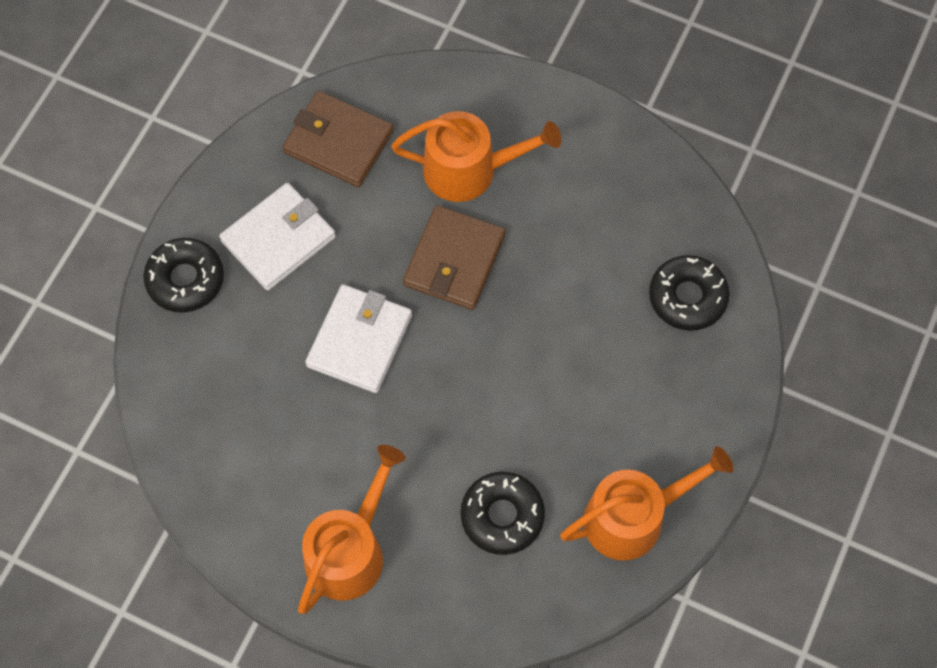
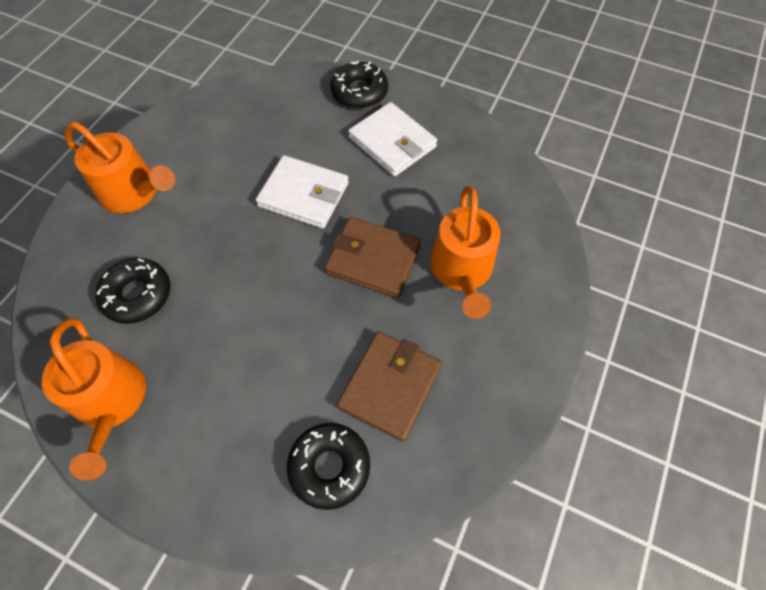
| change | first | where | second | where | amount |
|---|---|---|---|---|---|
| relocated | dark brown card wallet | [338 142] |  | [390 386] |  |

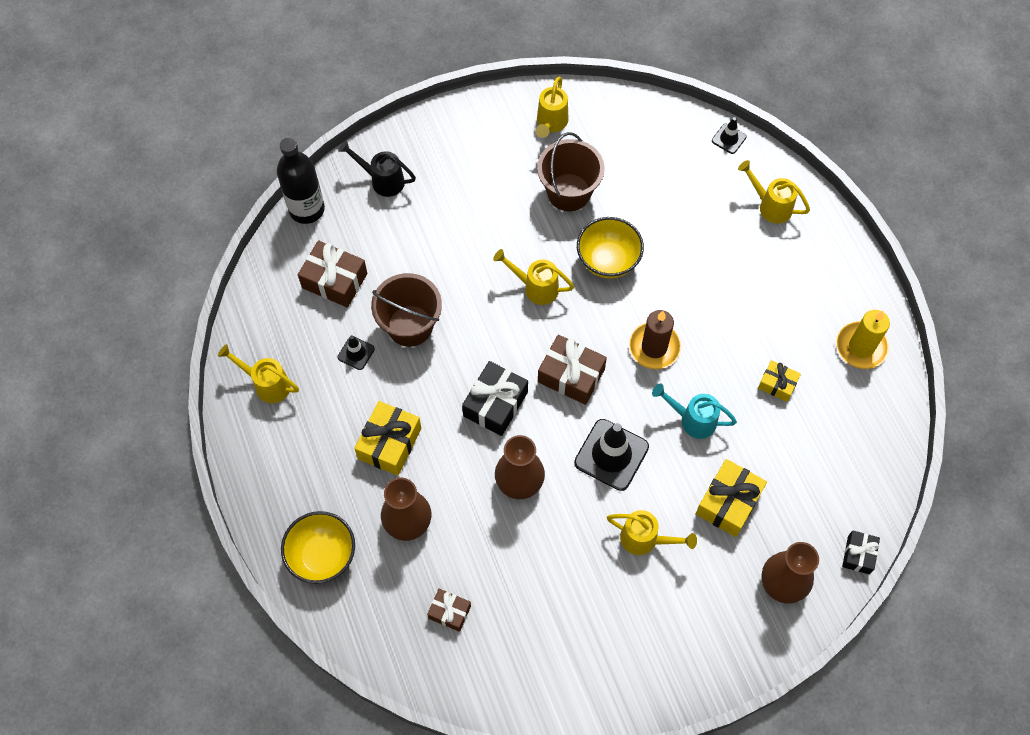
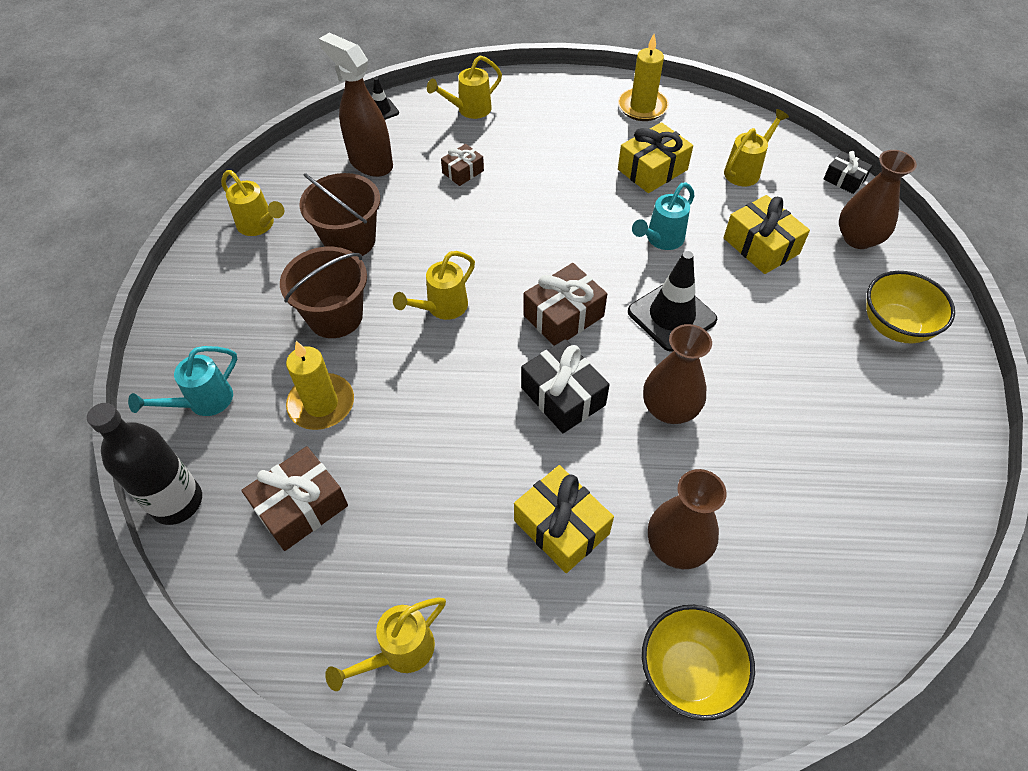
| change | first | where | second | where | amount |
|---|---|---|---|---|---|
| colour | ebony watering pot | [382 180] | teal watering pot | [203 402] |  |
| relocated | golden deep dish | [608 261] |  | [894 326] |  |
| relocated | dark brown pail | [410 326] |  | [335 316] |  |
| missing | dark brown wax candle | [654 347] |  |  |  |
| missing | ebony safety cone | [356 353] |  |  |  |
| size | golden wrapped gift | [777 384] |  | [652 169] | x1.68 |
| relocated | golden watering pot | [645 539] |  | [746 170] |  |
| relocated | dark brown wrapped gift | [449 612] |  | [463 172] |  |
| appeared |  |  | dark brown sprayer | [370 163] |  |
| appeared |  |  | golden wax candle | [321 404] |  |

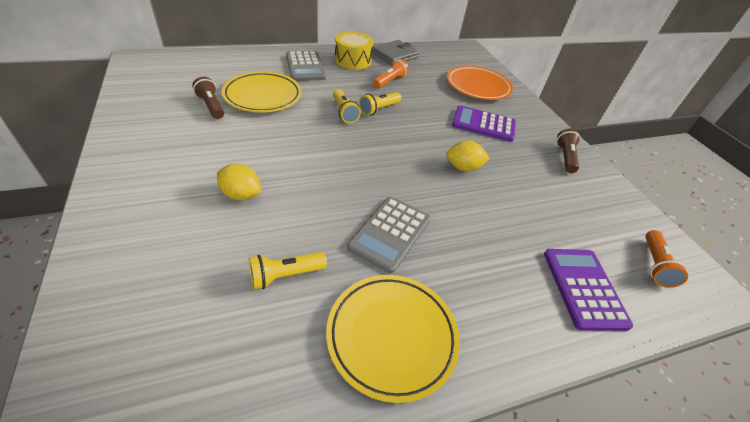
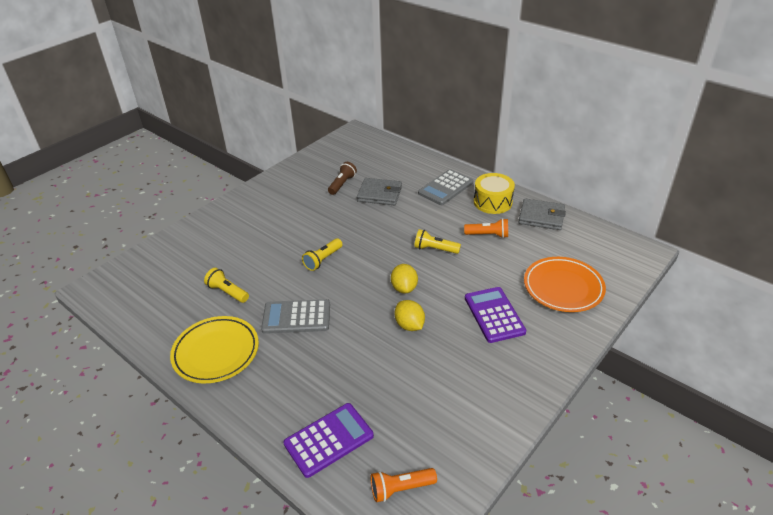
| change | first | where | second | where | amount |
|---|---|---|---|---|---|
| exchanged | golden flat dish | [263 96] | grey card wallet | [380 194] |  |
| relocated | golden torch | [344 112] |  | [323 260] |  |
| missing | dark brown torch | [565 157] |  |  |  |
| relocated | golden lemon | [241 194] |  | [404 288] |  |

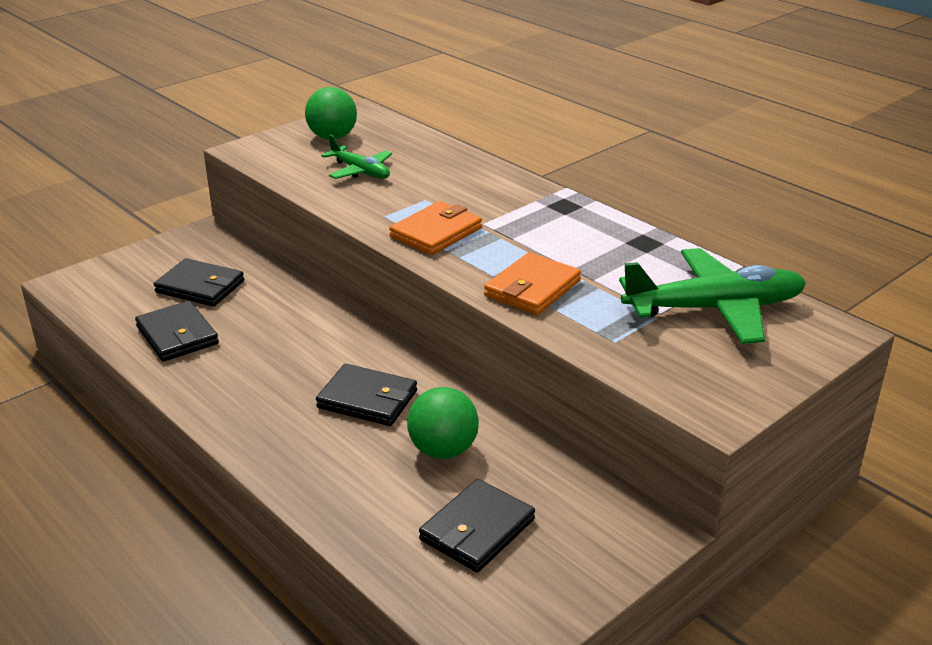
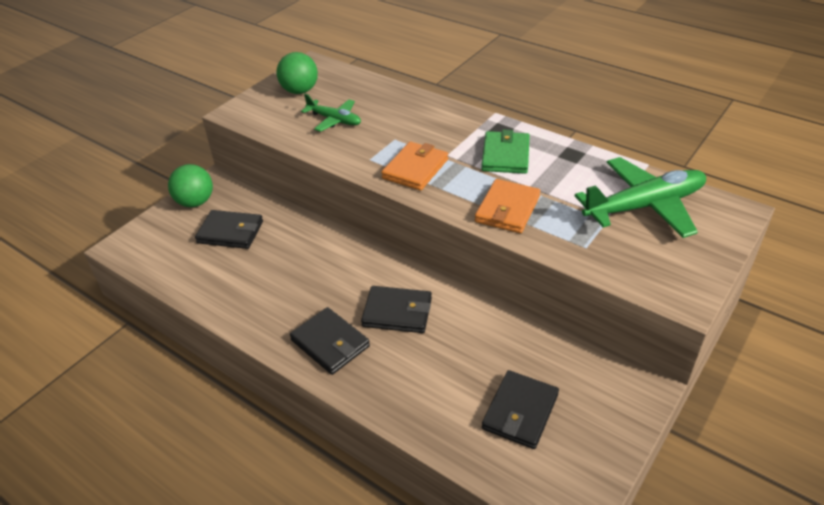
| change | first | where | second | where | amount |
|---|---|---|---|---|---|
| relocated | ebony card wallet | [177 335] |  | [330 343] |  |
| relocated | leaf-green play ball | [443 450] |  | [195 202] |  |
| appeared |  |  | leaf-green card wallet | [505 155] |  |

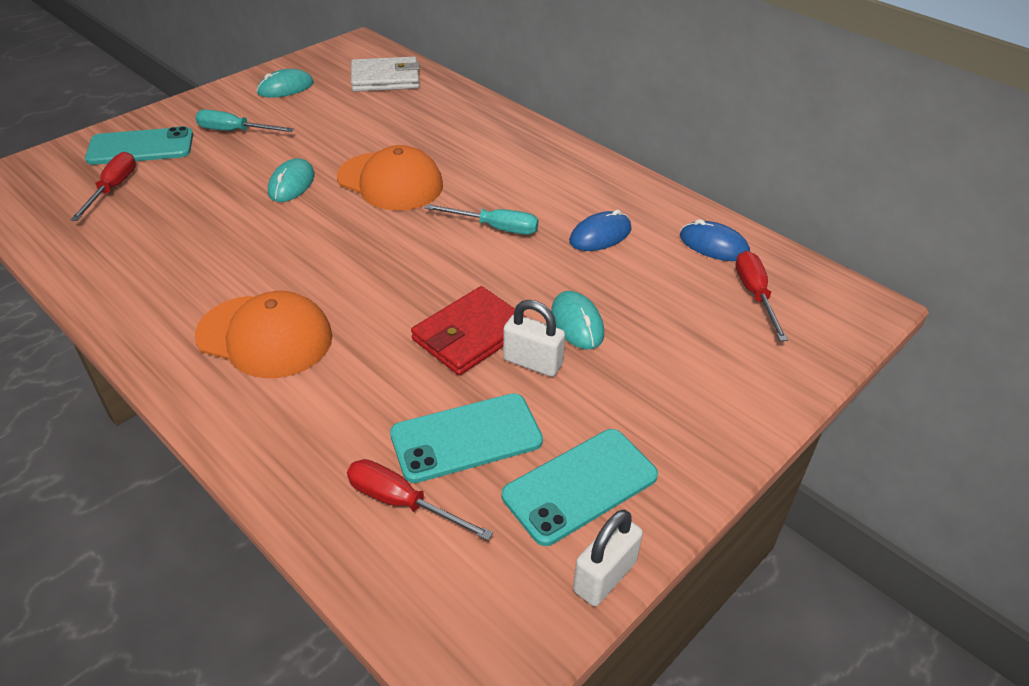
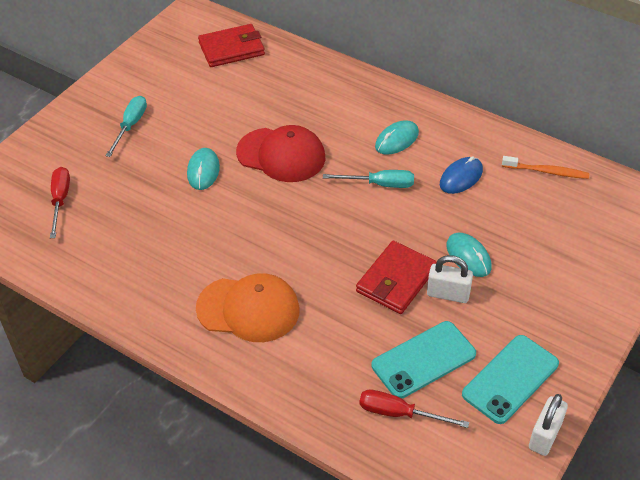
| change | first | where | second | where | amount |
|---|---|---|---|---|---|
| colour | white card wallet | [385 79] | scarlet card wallet | [231 49] |  |
| relocated | teal mouse | [285 88] |  | [397 140] |  |
| spun | teal screwdriver | [235 131] |  | [130 126] | 105 degrees clockwise |
| missing | teal smartphone | [141 147] |  |  |  |
| colour | orange-coloured baseball cap | [390 182] | scarlet baseball cap | [281 155] |  |
| exchanged | royal blue mouse | [713 245] | orange-coloured tooth brush | [547 171] |  |
| missing | scarlet screwdriver | [755 295] |  |  |  |

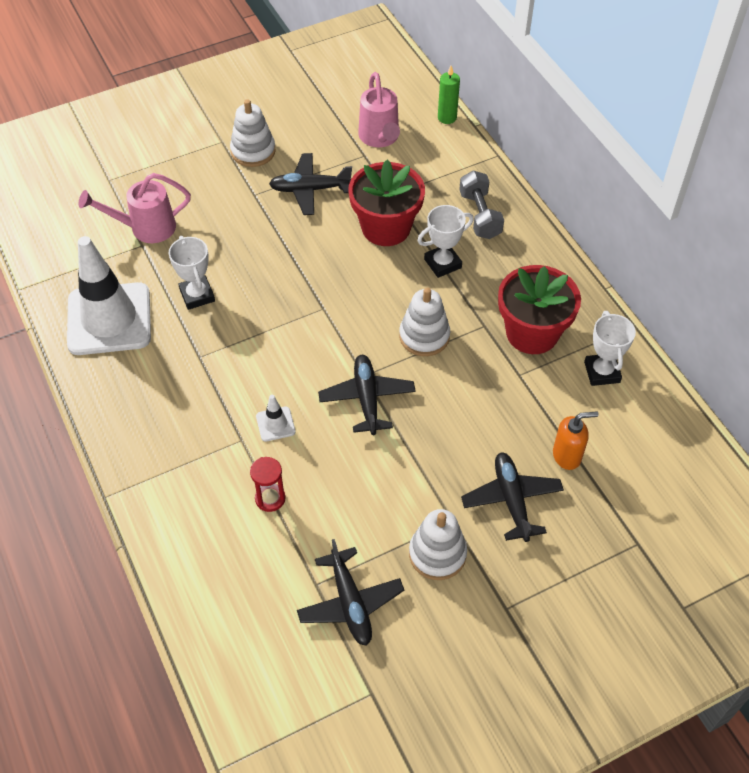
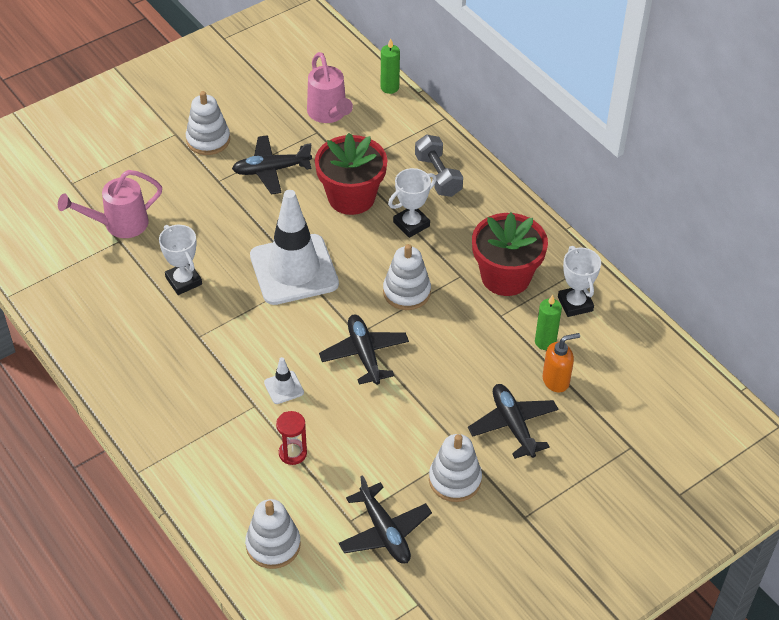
| change | first | where | second | where | amount |
|---|---|---|---|---|---|
| relocated | white safety cone | [109 319] |  | [294 270] |  |
| appeared |  |  | leaf-green wax candle | [545 342] |  |
| appeared |  |  | white stacking rings | [273 545] |  |

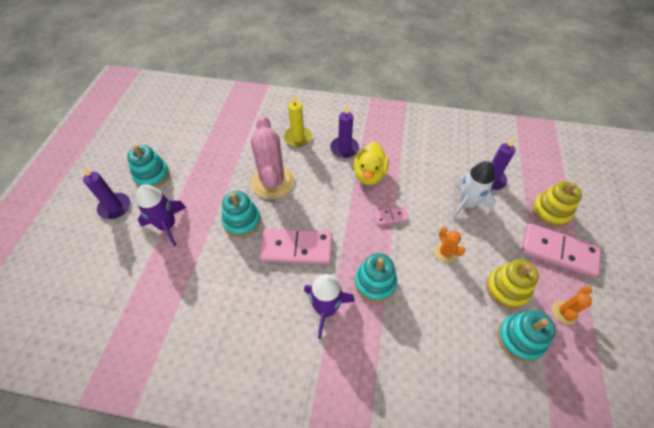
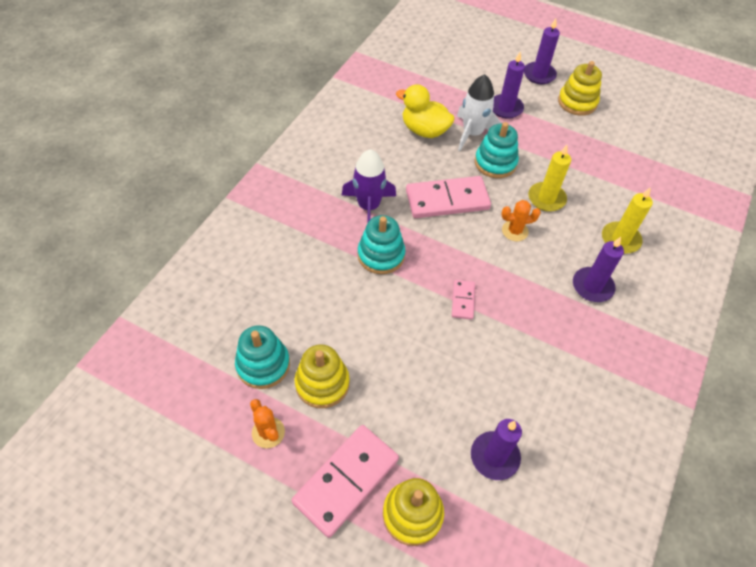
| change | first | where | second | where | amount |
|---|---|---|---|---|---|
| exchanged | rose-pink saguaro cactus | [272 182] | golden wax candle | [546 198] |  |
| relocated | golden toy duck | [369 174] |  | [424 130] |  |
| colour | teal stacking rings | [152 175] | golden stacking rings | [577 102] |  |
| relocated | white spaceship | [466 204] |  | [472 133] |  |
| exchanged | purple spaceship | [167 225] | purple wax candle | [505 108] |  |
| relocated | orange-coloured saguaro cactus | [445 252] |  | [515 231] |  |
| spun | rose-pink domino piece | [296 248] |  | [447 200] | 60 degrees clockwise |

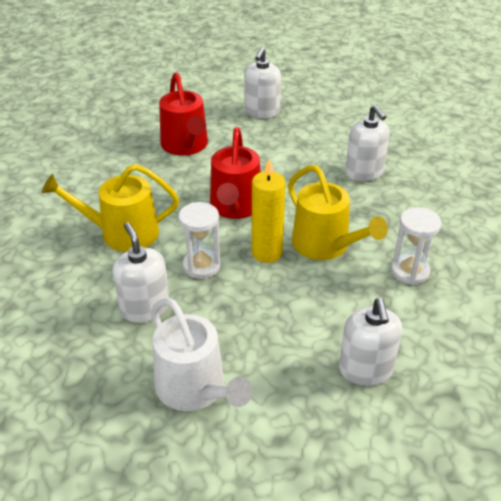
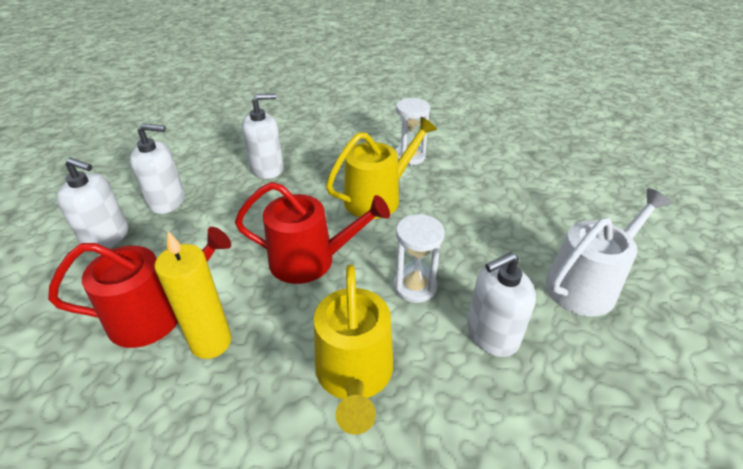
| change | first | where | second | where | amount |
|---|---|---|---|---|---|
| relocated | golden wax candle | [267 253] |  | [211 342] |  |
| relocated | white soap dispenser | [366 369] |  | [167 201] |  |

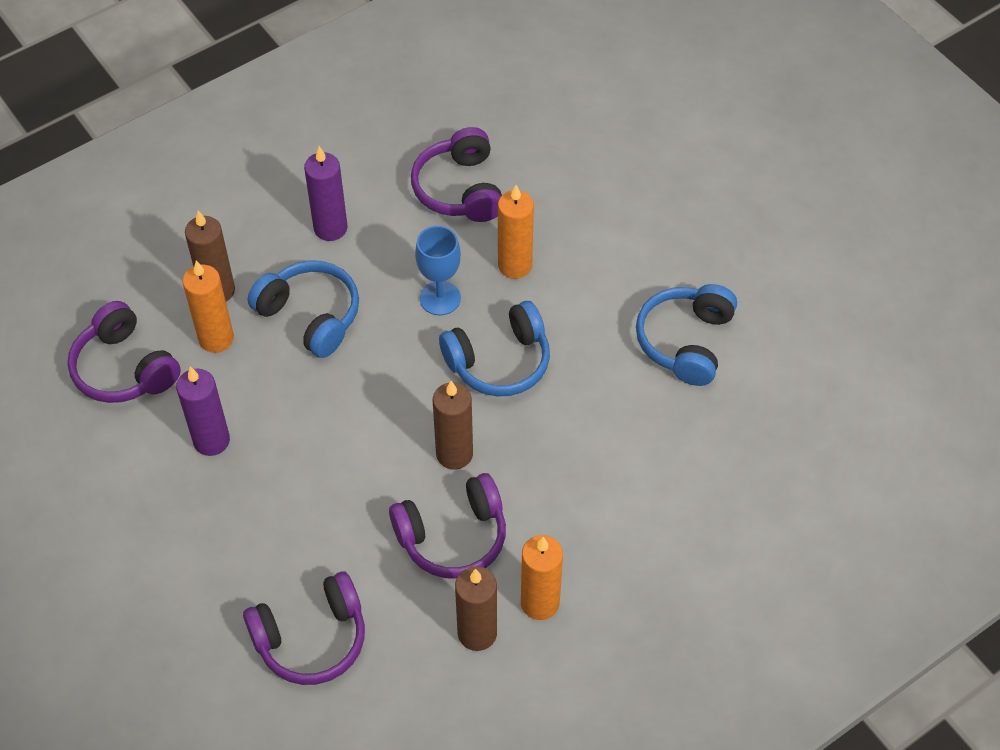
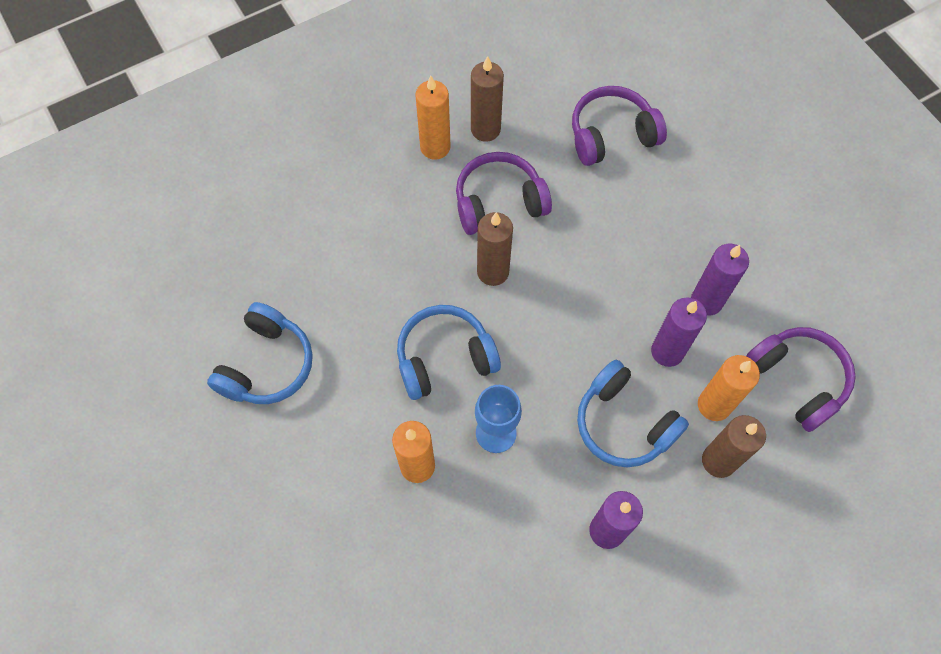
| change | first | where | second | where | amount |
|---|---|---|---|---|---|
| missing | purple headset | [460 189] |  |  |  |
| appeared |  |  | purple wax candle | [667 351] |  |

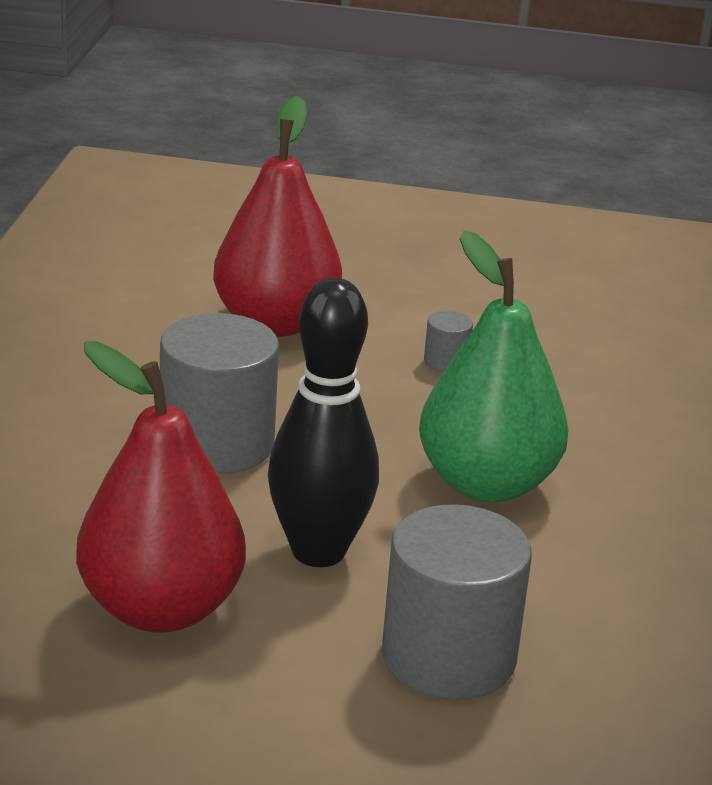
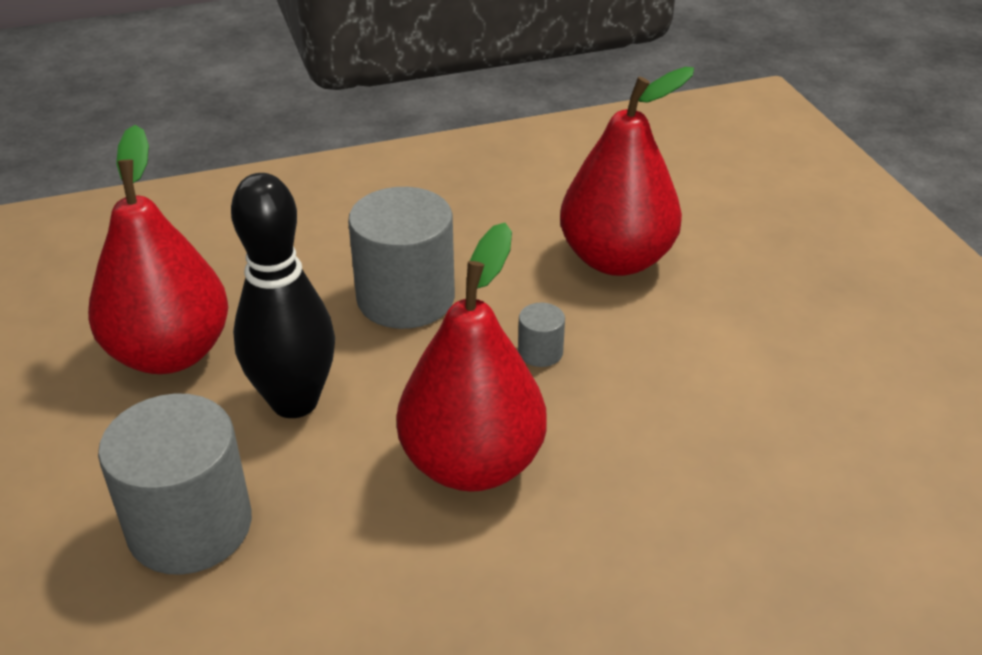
| change | first | where | second | where | amount |
|---|---|---|---|---|---|
| colour | leaf-green toy pear | [486 483] | scarlet toy pear | [472 463] |  |
| relocated | grey cylinder | [446 362] |  | [540 352] |  |

